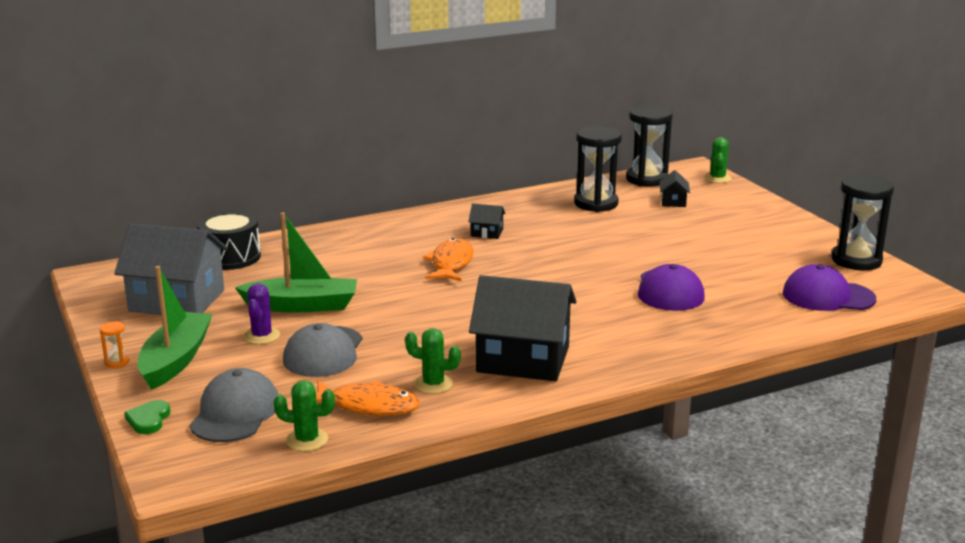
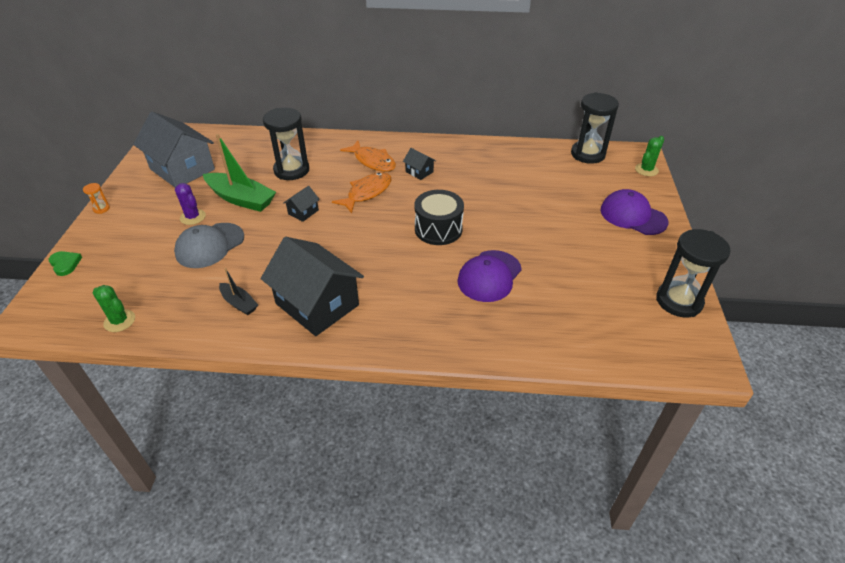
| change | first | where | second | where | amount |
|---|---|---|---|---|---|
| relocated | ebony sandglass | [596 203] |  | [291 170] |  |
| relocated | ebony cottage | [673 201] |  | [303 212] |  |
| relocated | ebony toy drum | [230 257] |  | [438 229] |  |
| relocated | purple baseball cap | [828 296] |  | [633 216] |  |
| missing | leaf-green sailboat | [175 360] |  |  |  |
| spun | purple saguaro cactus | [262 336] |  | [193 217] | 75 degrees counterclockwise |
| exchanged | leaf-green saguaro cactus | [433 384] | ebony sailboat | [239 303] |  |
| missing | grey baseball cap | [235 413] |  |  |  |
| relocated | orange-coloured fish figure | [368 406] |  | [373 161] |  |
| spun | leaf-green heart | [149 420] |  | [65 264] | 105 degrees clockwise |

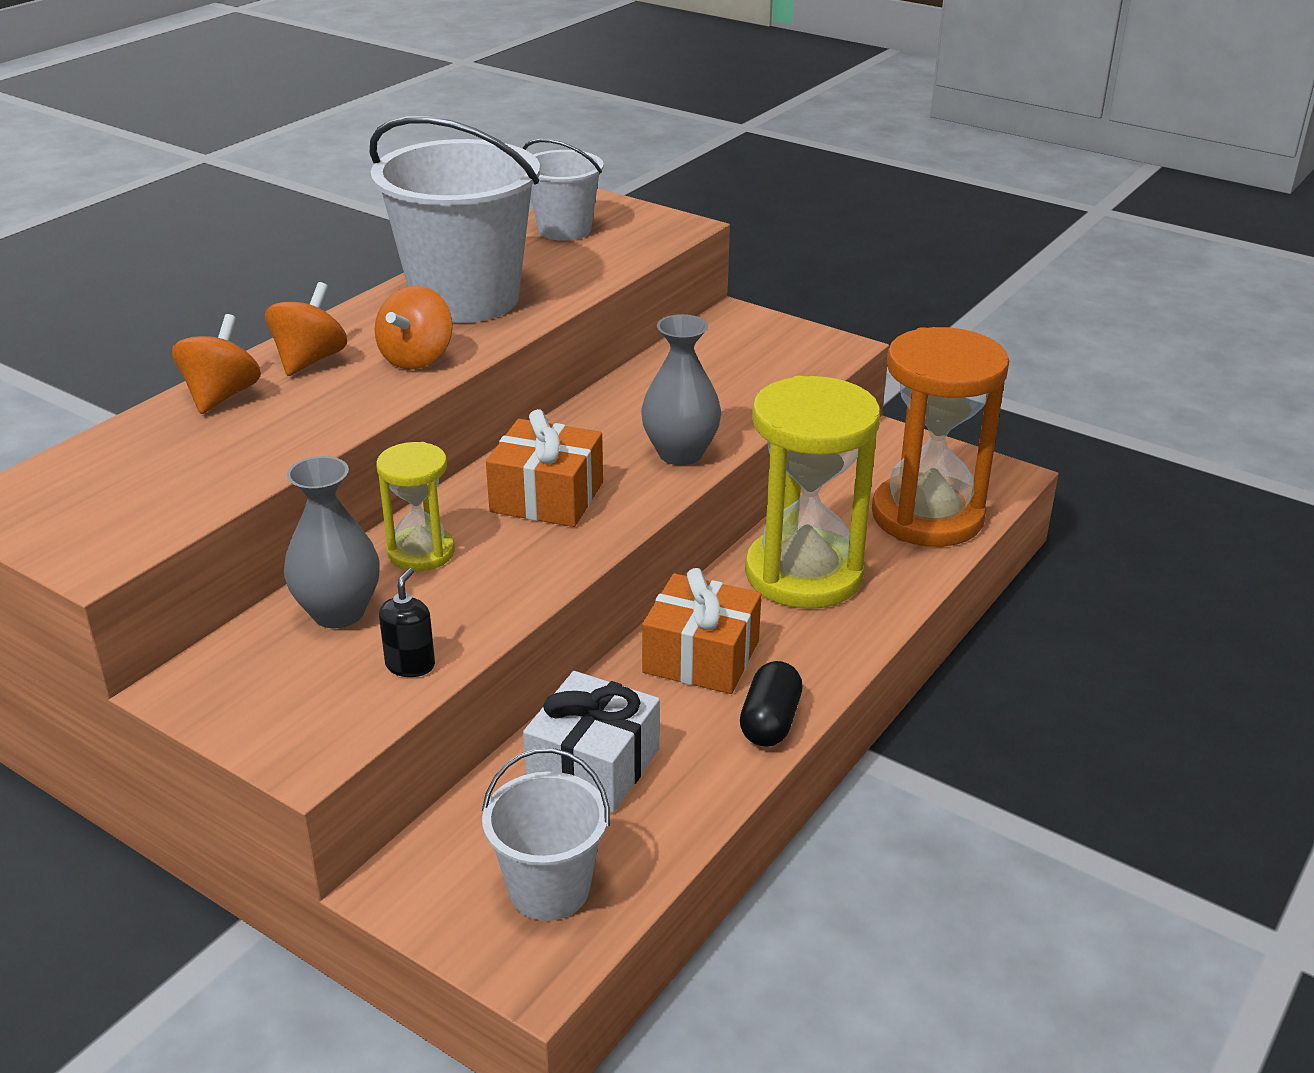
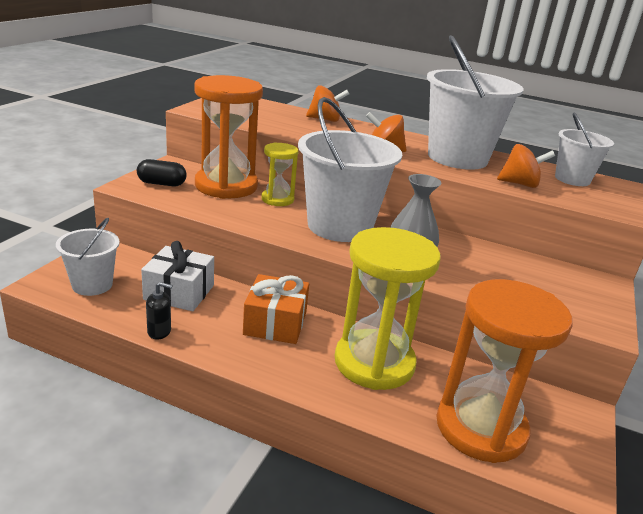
| change | first | where | second | where | amount |
|---|---|---|---|---|---|
| relocated | orange-coloured toy top | [310 360] |  | [520 184] |  |
| exchanged | orange-coloured wrapped gift | [547 497] | white pail | [339 226] |  |
| exchanged | grey flower vase | [338 612] | orange-coloured sandglass | [226 186] |  |
| relocated | ebony soap dispenser | [410 665] |  | [159 332] |  |
| relocated | ebony pill shape | [770 722] |  | [162 184] |  |

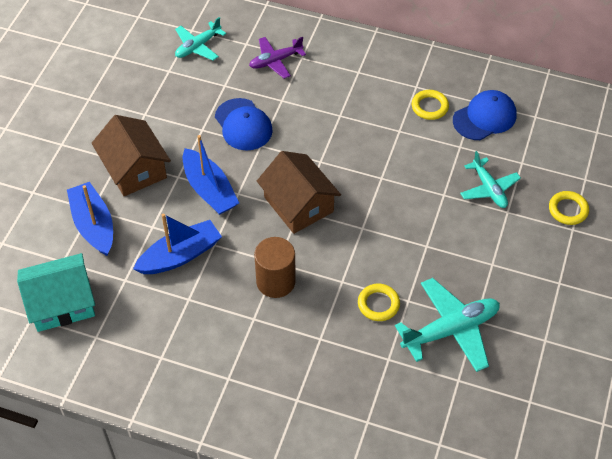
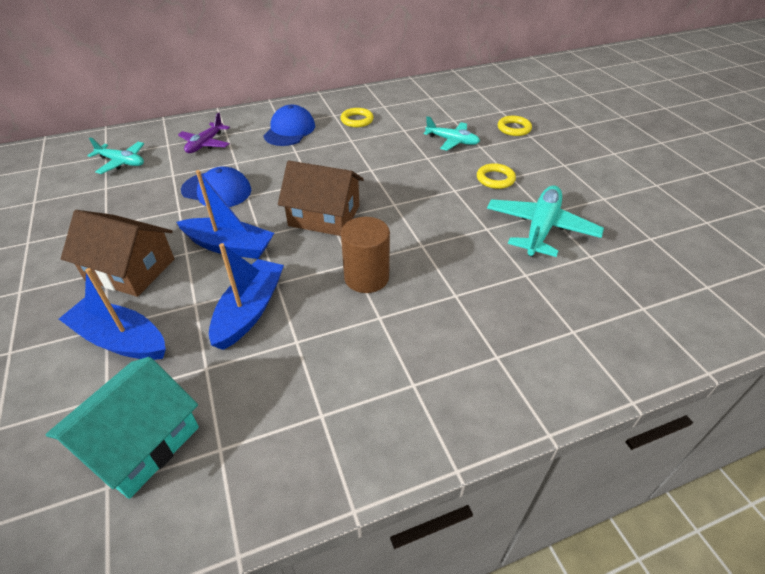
| change | first | where | second | where | amount |
|---|---|---|---|---|---|
| spun | teal toy plane | [198 46] |  | [122 162] | 75 degrees counterclockwise |
| relocated | royal blue baseball cap | [484 117] |  | [289 130] |  |
| relocated | golden hoop | [378 304] |  | [495 179] |  |

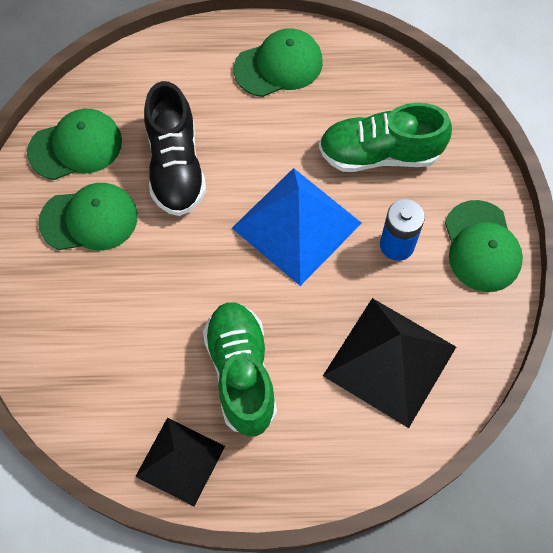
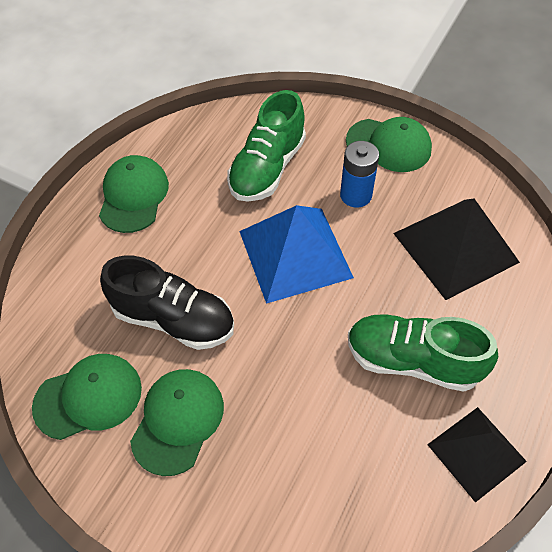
| change | first | where | second | where | amount |
|---|---|---|---|---|---|
| spun | leaf-green baseball cap | [76 146] |  | [88 397] | 60 degrees clockwise |

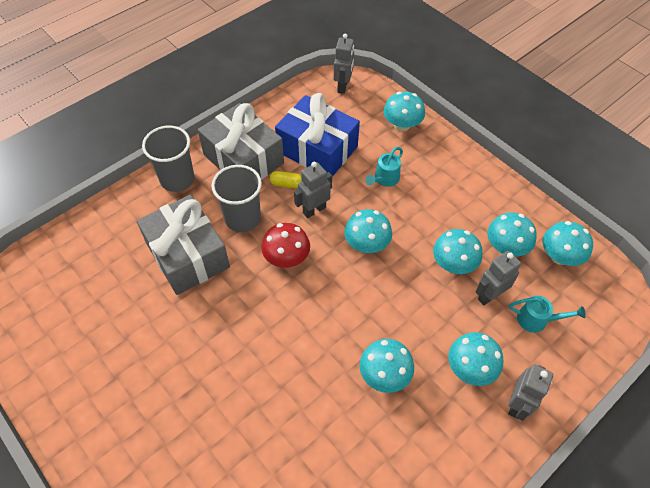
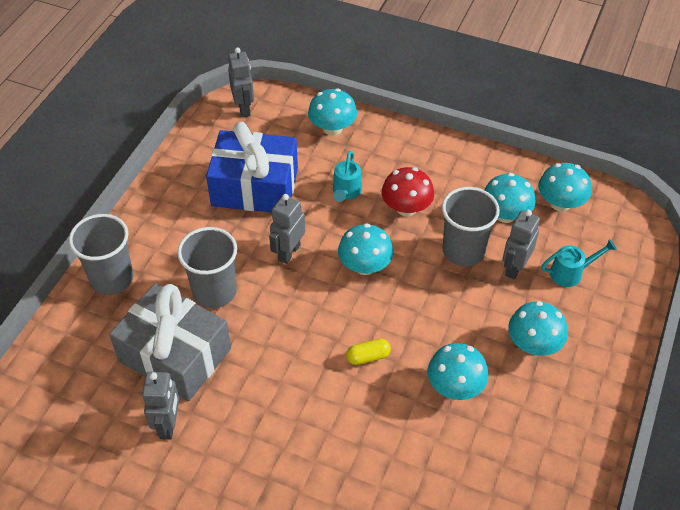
| change | first | where | second | where | amount |
|---|---|---|---|---|---|
| missing | grey wrapped gift | [243 159] |  |  |  |
| relocated | golden pill shape | [286 184] |  | [368 357] |  |
| relocated | scarlet fungus | [286 258] |  | [406 208] |  |
| exchanged | teal fungus | [453 264] | grey beaker | [463 251] |  |
| relocated | grey robot | [517 405] |  | [168 425] |  |

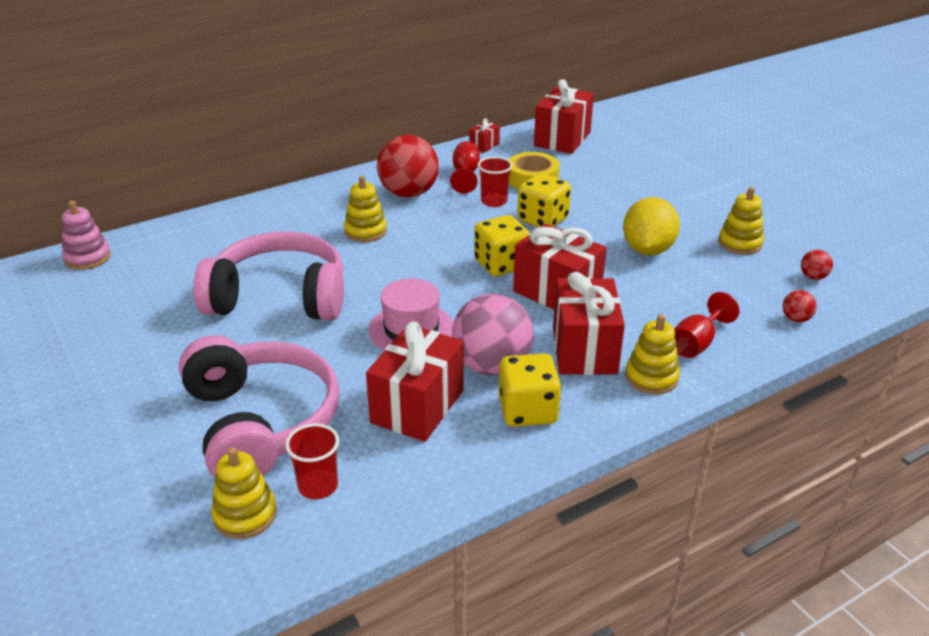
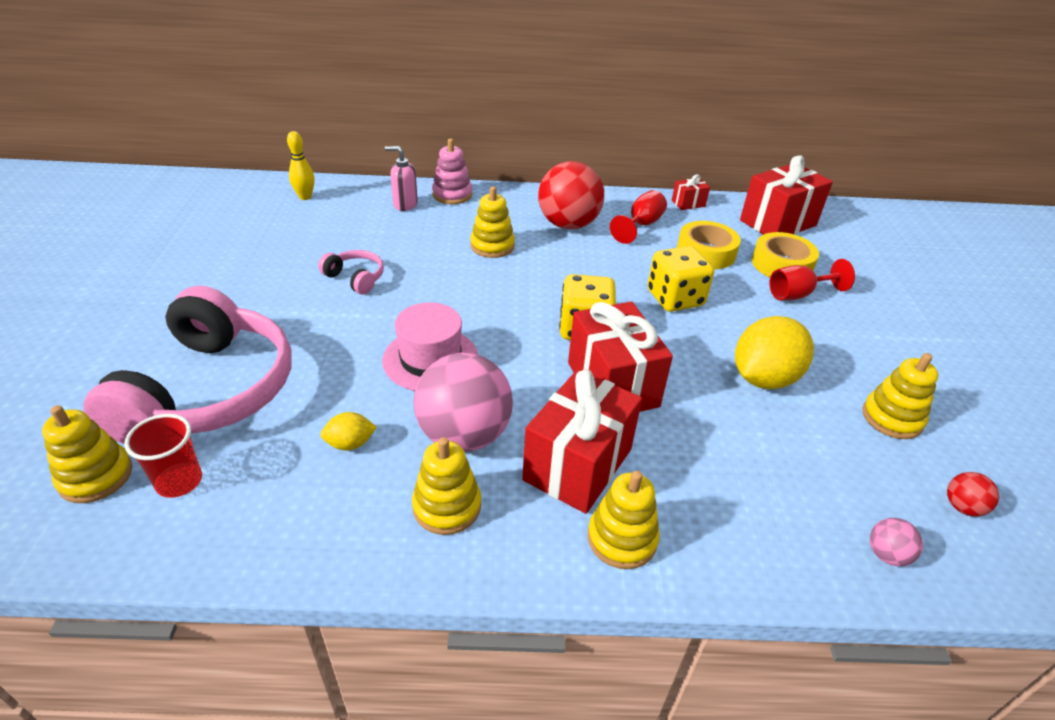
| change | first | where | second | where | amount |
|---|---|---|---|---|---|
| missing | scarlet beaker | [494 201] |  |  |  |
| relocated | rose-pink stacking rings | [87 258] |  | [452 195] |  |
| size | rose-pink headset | [279 297] |  | [356 278] | x0.42 |
| colour | scarlet play ball | [796 319] | rose-pink play ball | [886 555] |  |
| relocated | scarlet wine glass | [696 343] |  | [798 294] |  |
| exchanged | scarlet wrapped gift | [417 406] | golden lemon | [350 443] |  |
| exchanged | golden dice | [527 411] | golden stacking rings | [447 506] |  |
| appeared |  |  | golden bowling pin | [305 197] |  |
| appeared |  |  | rose-pink soap dispenser | [405 204] |  |
| appeared |  |  | golden roll of tape | [781 264] |  |

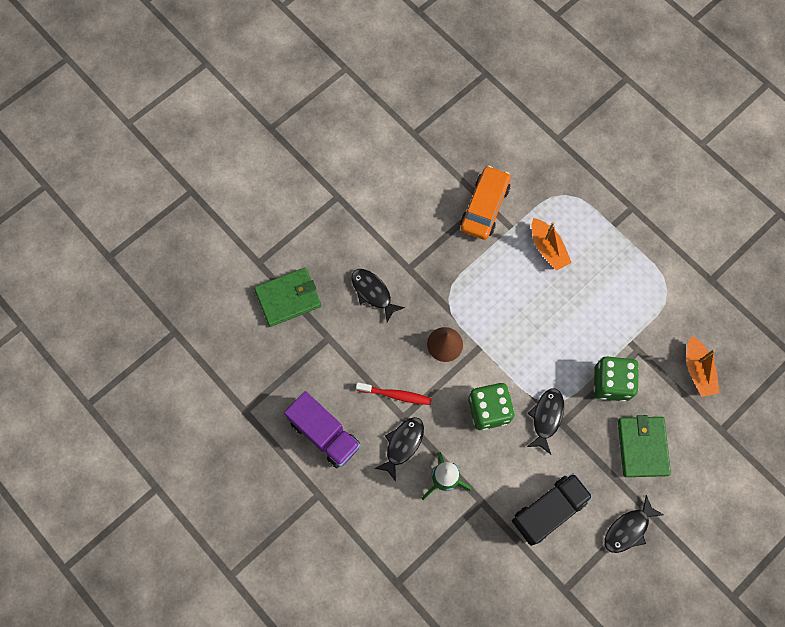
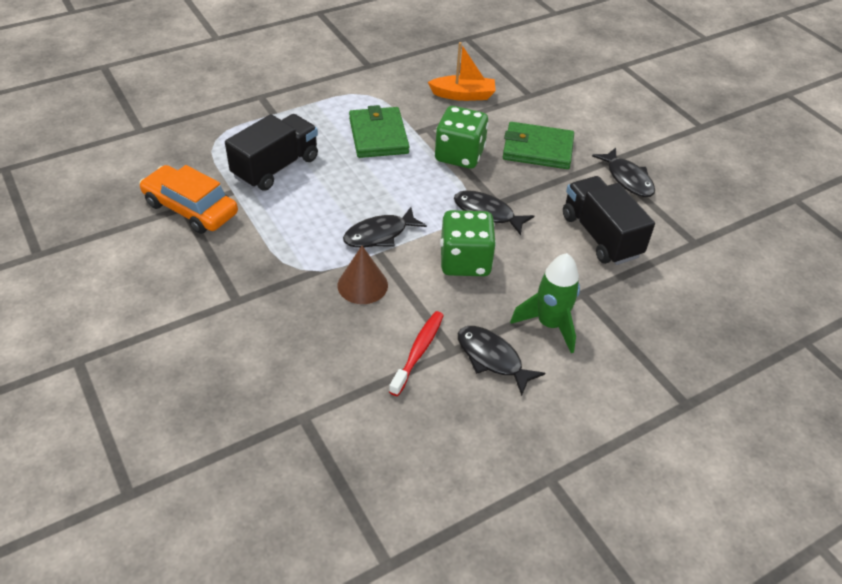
| change | first | where | second | where | amount |
|---|---|---|---|---|---|
| exchanged | orange-coloured sailboat | [547 248] | ebony lorry | [276 167] |  |
| relocated | leaf-green card wallet | [288 298] |  | [378 136] |  |
| relocated | ebony fish figure | [373 293] |  | [379 234] |  |
| missing | purple lorry | [324 434] |  |  |  |

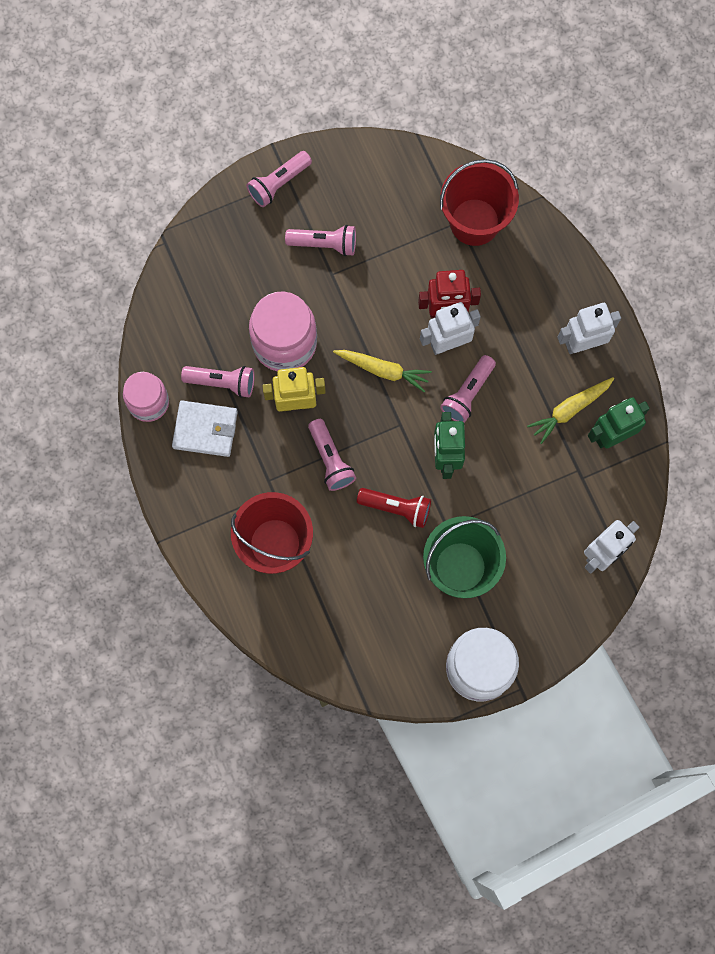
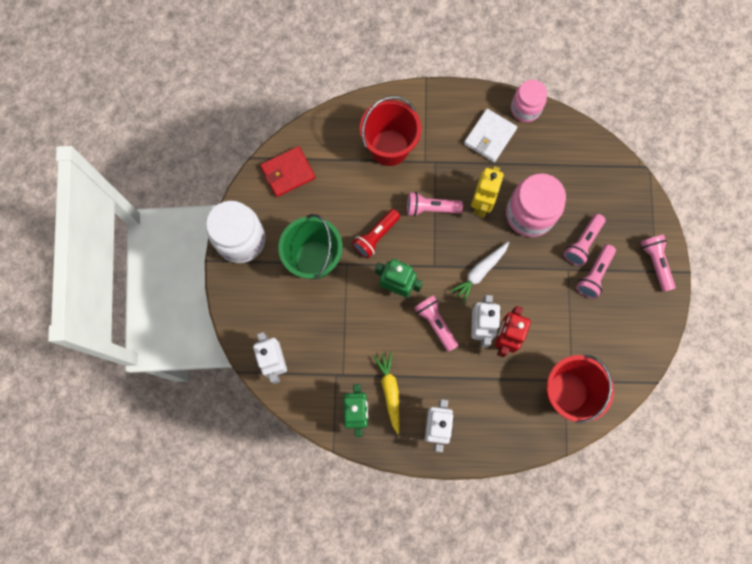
| change | first | where | second | where | amount |
|---|---|---|---|---|---|
| colour | golden root vegetable | [383 370] | white root vegetable | [479 272] |  |
| relocated | rose-pink torch | [222 382] |  | [582 243] |  |
| appeared |  |  | scarlet card wallet | [288 173] |  |

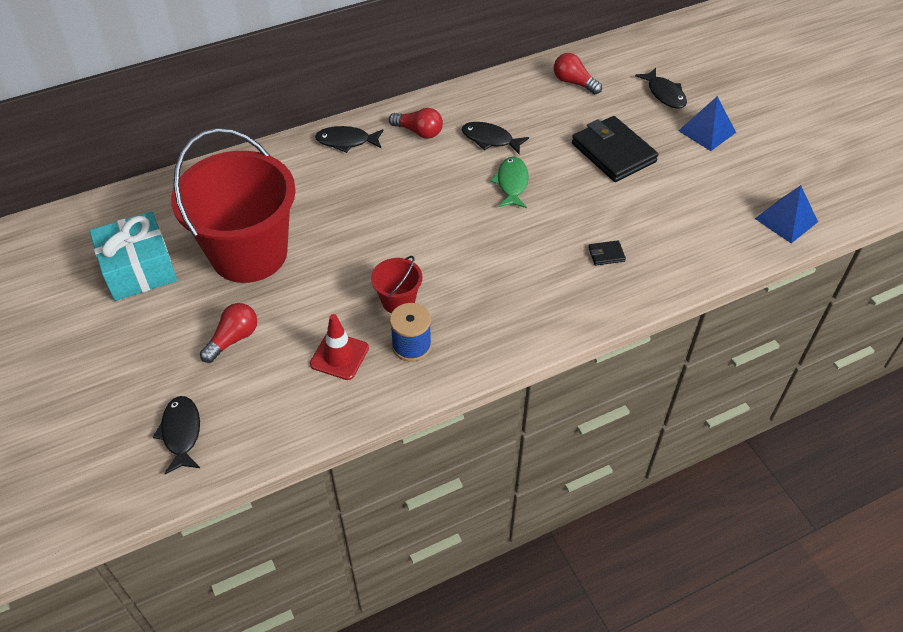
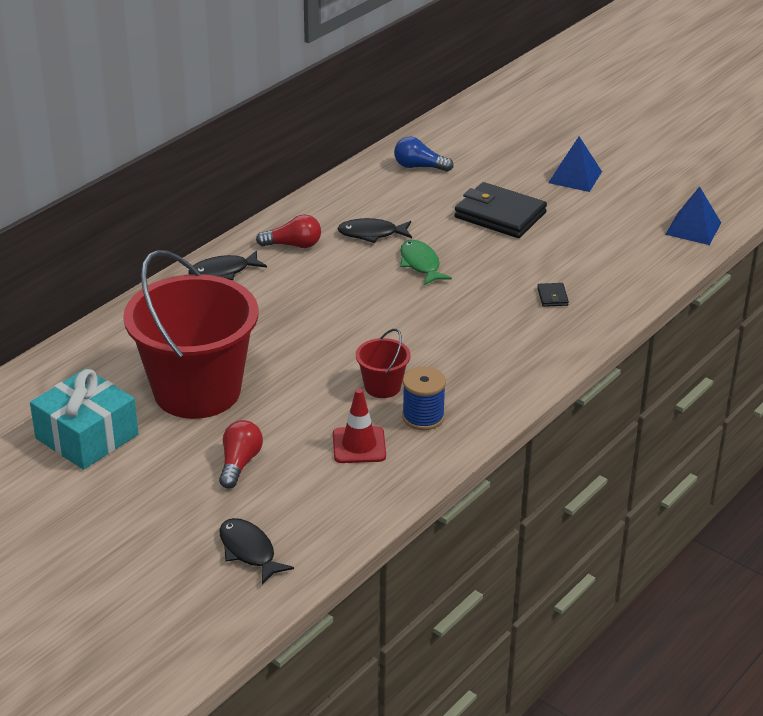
| change | first | where | second | where | amount |
|---|---|---|---|---|---|
| colour | scarlet lightbulb | [574 82] | royal blue lightbulb | [419 167] |  |
| missing | ebony fish figure | [664 94] |  |  |  |
| spun | ebony card wallet | [606 254] |  | [552 297] | 60 degrees counterclockwise |

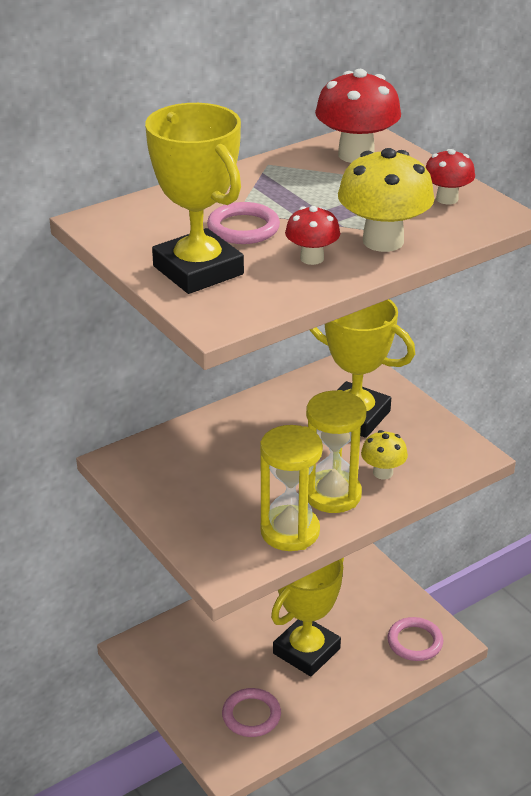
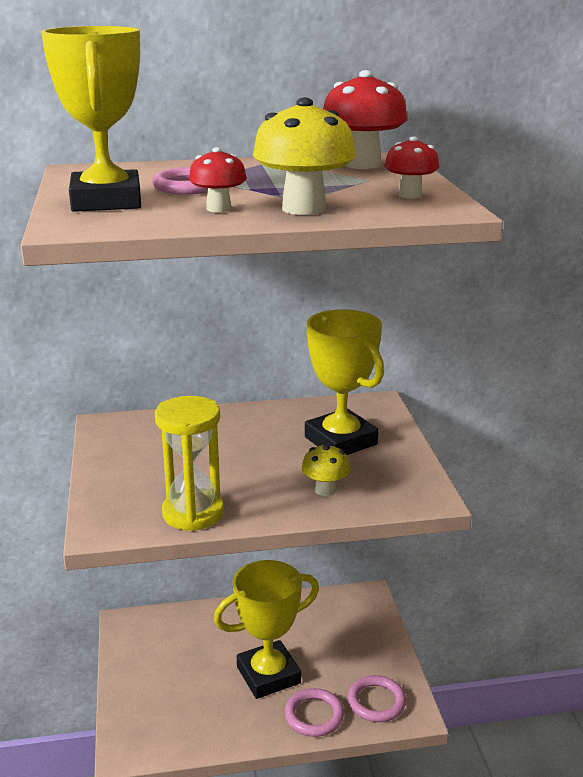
| change | first | where | second | where | amount |
|---|---|---|---|---|---|
| missing | golden sandglass | [332 495] |  |  |  |
| relocated | rose-pink hoop | [251 715] |  | [314 715] |  |

